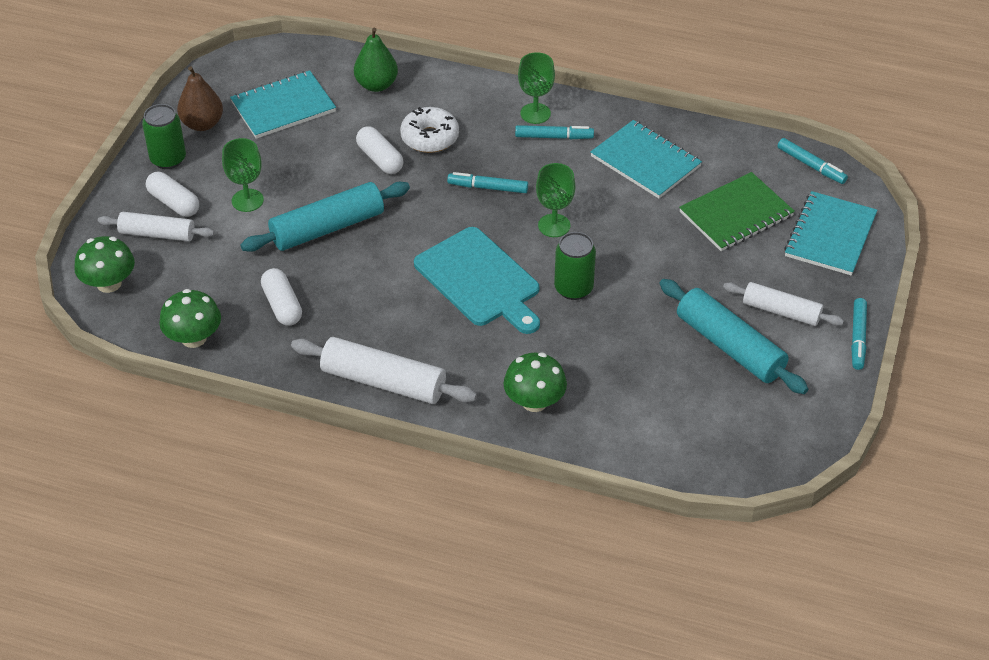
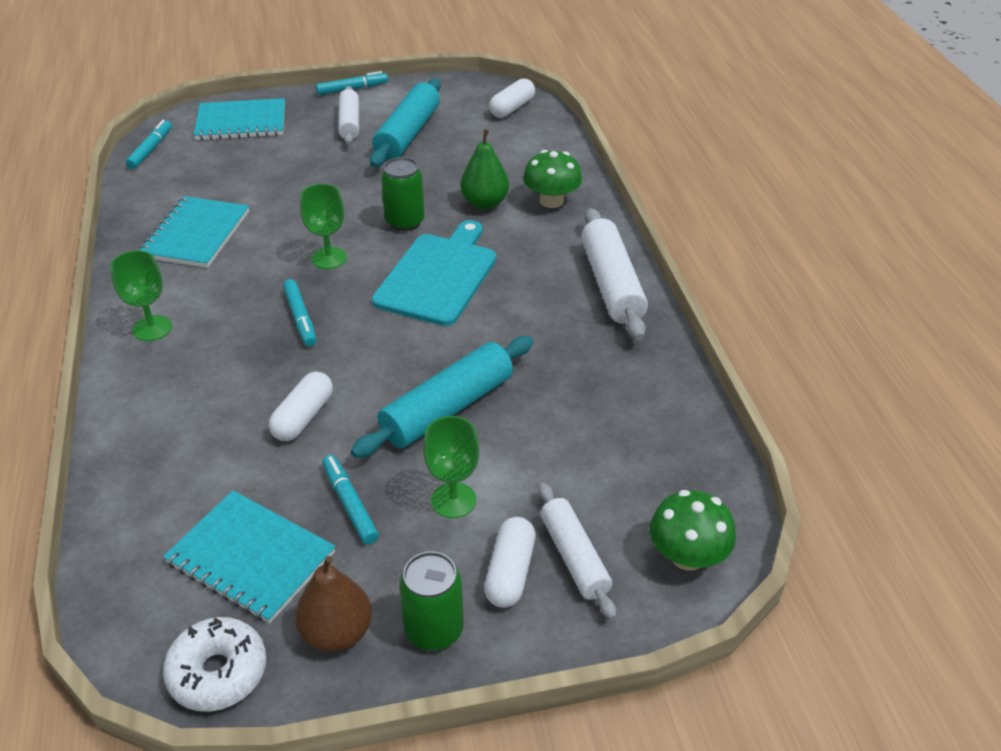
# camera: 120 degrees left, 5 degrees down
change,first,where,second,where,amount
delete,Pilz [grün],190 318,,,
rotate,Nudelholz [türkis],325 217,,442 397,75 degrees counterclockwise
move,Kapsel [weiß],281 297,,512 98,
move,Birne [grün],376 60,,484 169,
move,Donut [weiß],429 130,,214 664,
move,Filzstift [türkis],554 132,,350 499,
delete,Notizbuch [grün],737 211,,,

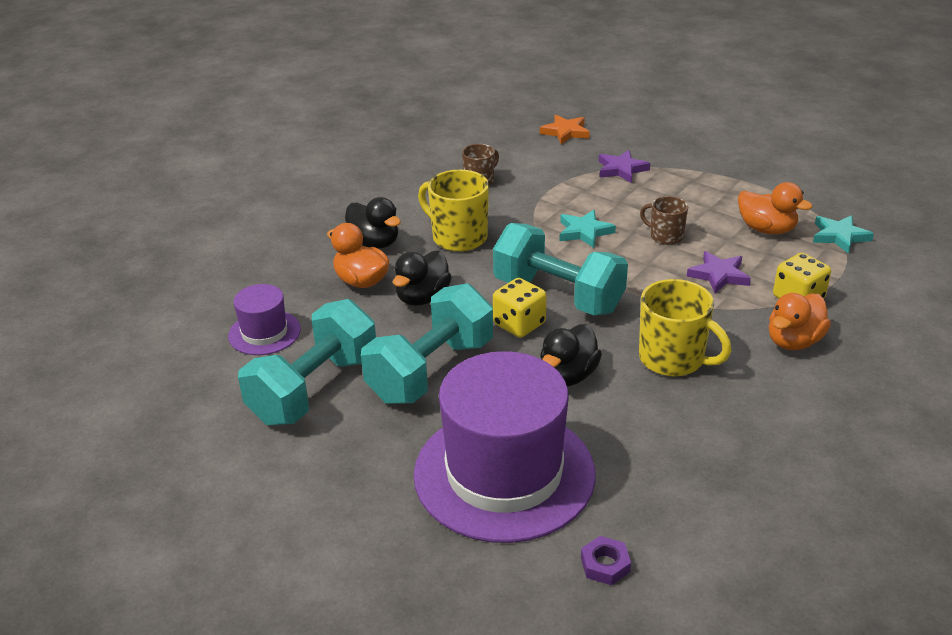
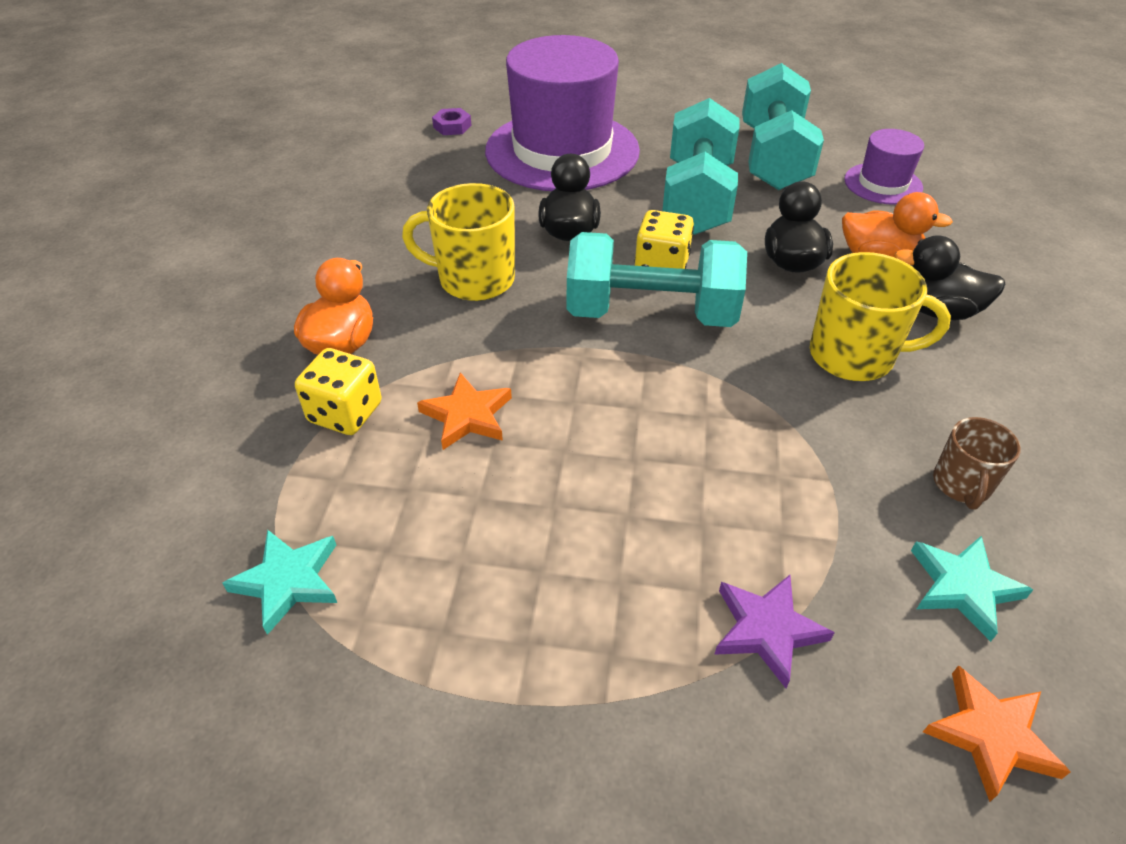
# camera: 150 degrees right, 10 degrees up
change,first,where,second,where,amount
move,Stern [türkis],587 229,,972 589,
delete,Tasse [braun],664 220,,,
recolor,Stern [lila],719 272,Stern [orange],464 411,
delete,Ente [orange],775 208,,,

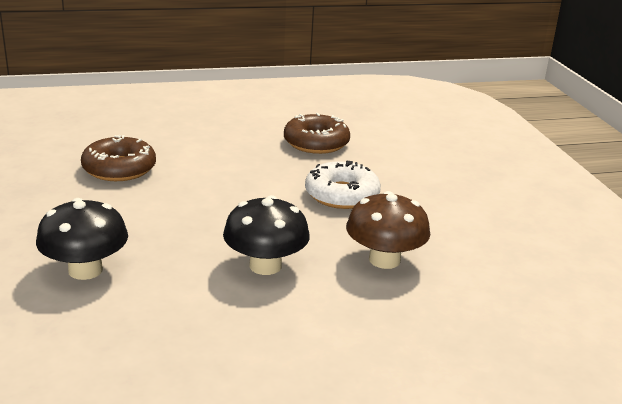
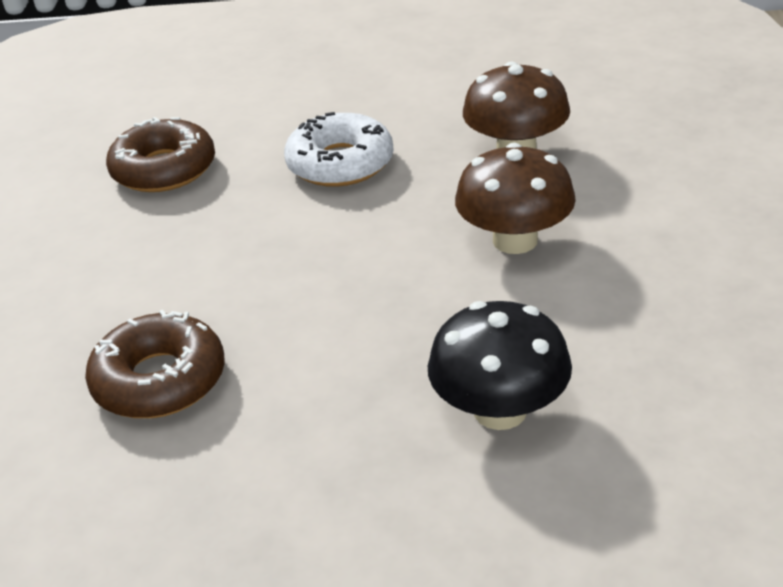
# camera: 70 degrees left, 10 degrees up
change,first,where,second,where,amount
recolor,Pilz [schwarz],266 235,Pilz [braun],515 198,

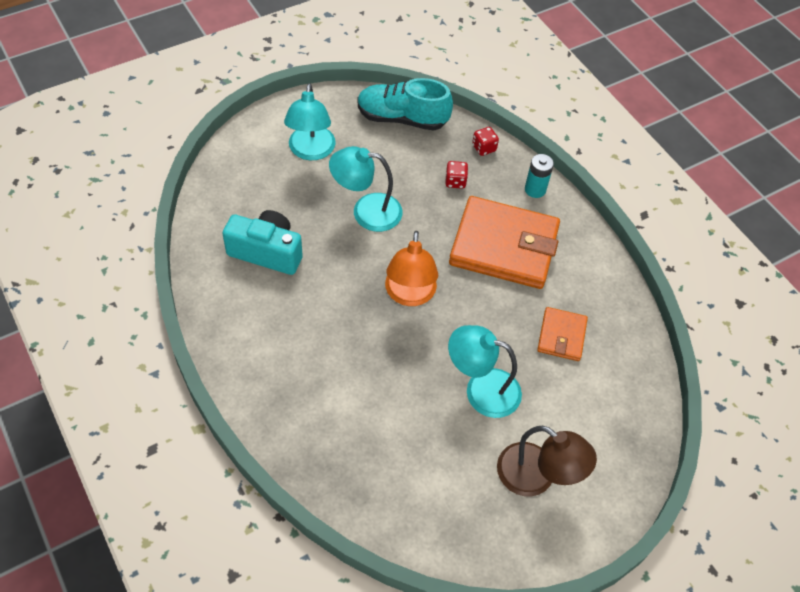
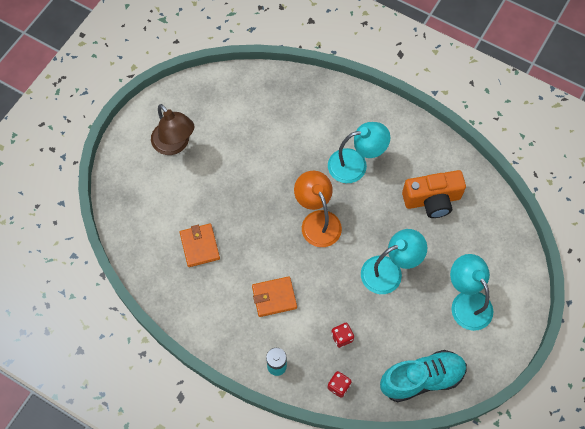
# camera: 155 degrees right, 10 degrees up
change,first,where,second,where,amount
recolor,Kamera [türkis],262 242,Kamera [orange],434 194,
move,Lampe [türkis],485 371,,359 152,
resize,Geldbörse [orange],504 242,,274 296,x0.50
rotate,Lampe [braun],547 461,,172 129,135 degrees counterclockwise

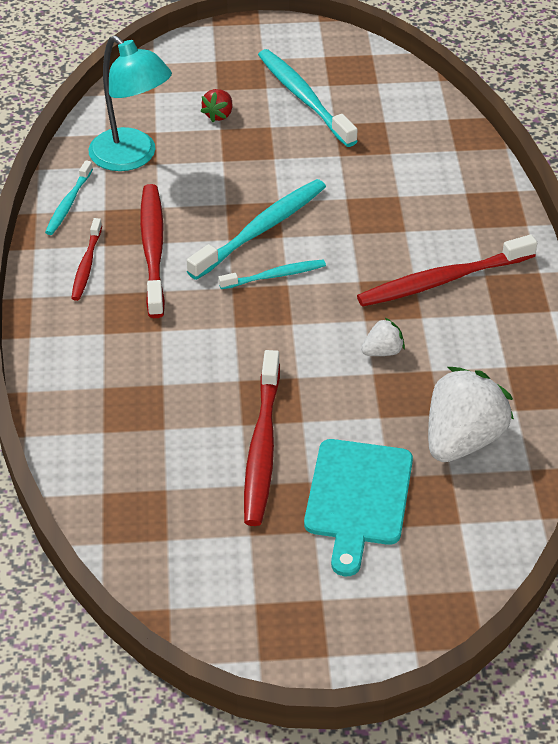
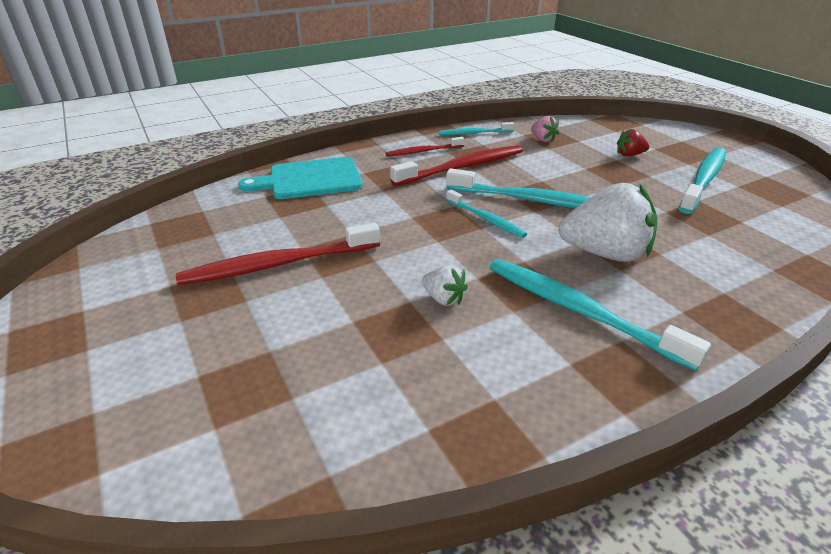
# camera: 65 degrees right, 10 degrees down
change,first,where,second,where,amount
replace,Lampe [türkis],130 103,Erdbeere [rosa],545 129,
move,Schneidebrett [türkis],358 507,,300 178,
recolor,Zahnbürste [rot],447 270,Zahnbürste [türkis],600 315,
move,Erdbeere [weiß],471 414,,607 222,

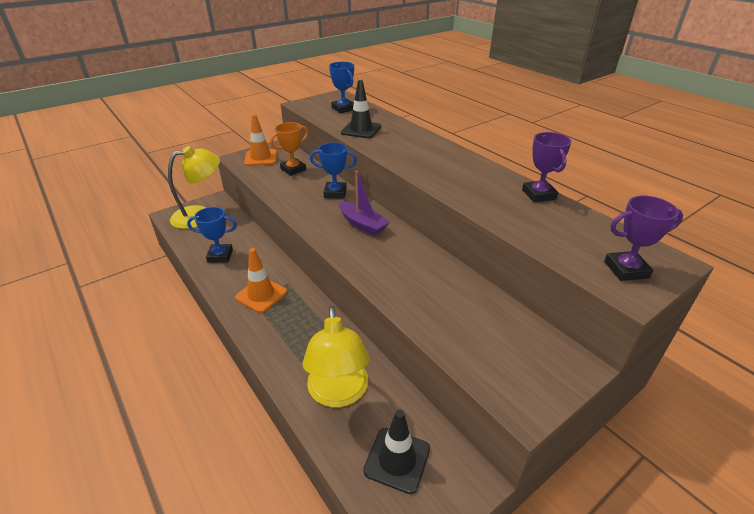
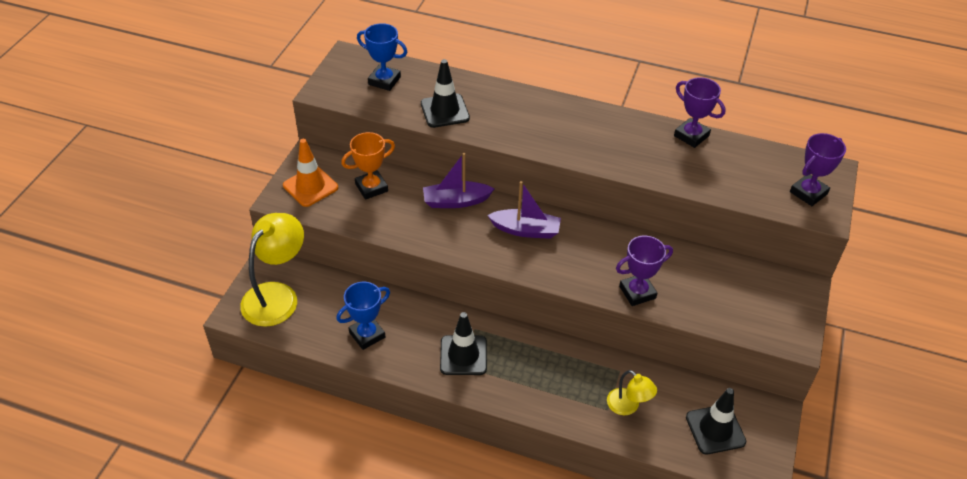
# camera: 35 degrees left, 10 degrees up
change,first,where,second,where,amount
recolor,Leitkegel [orange],261 280,Leitkegel [schwarz],463 343,
rotate,Pokal [orange],289 149,,368 166,45 degrees clockwise
resize,Lampe [gelb],336 356,,632 392,x0.53
replace,Pokal [blau],333 171,Boot [lila],458 180,
insert,,,Pokal [lila],644 271,

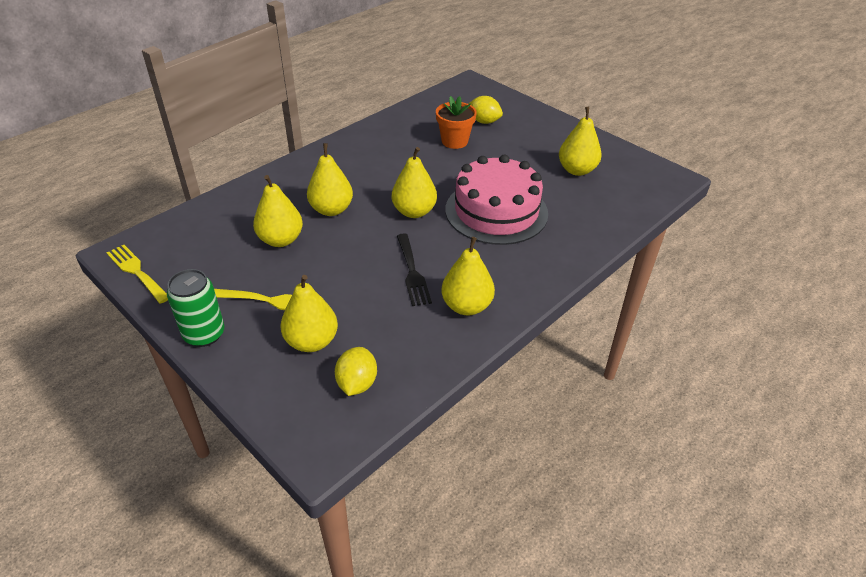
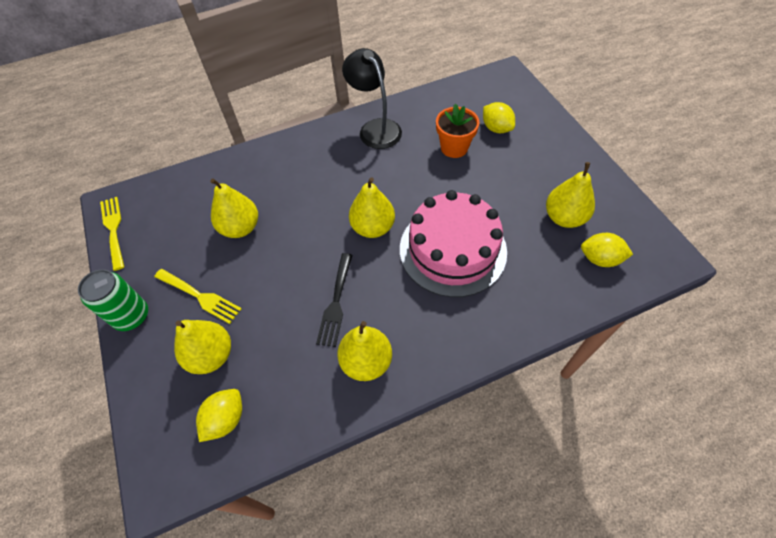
# camera: 25 degrees right, 15 degrees up
change,first,where,second,where,amount
delete,Birne [gelb],330 179,,,
insert,,,Lampe [schwarz],372 98,
insert,,,Zitrone [gelb],607 250,

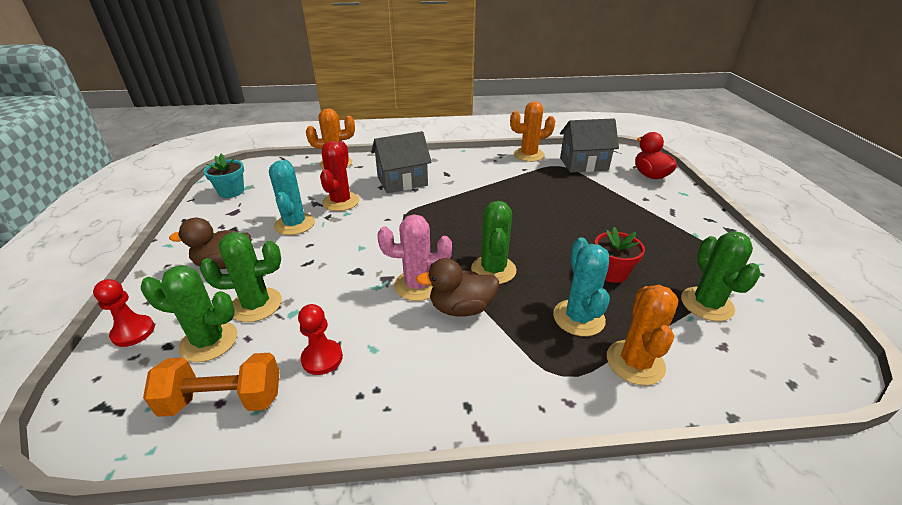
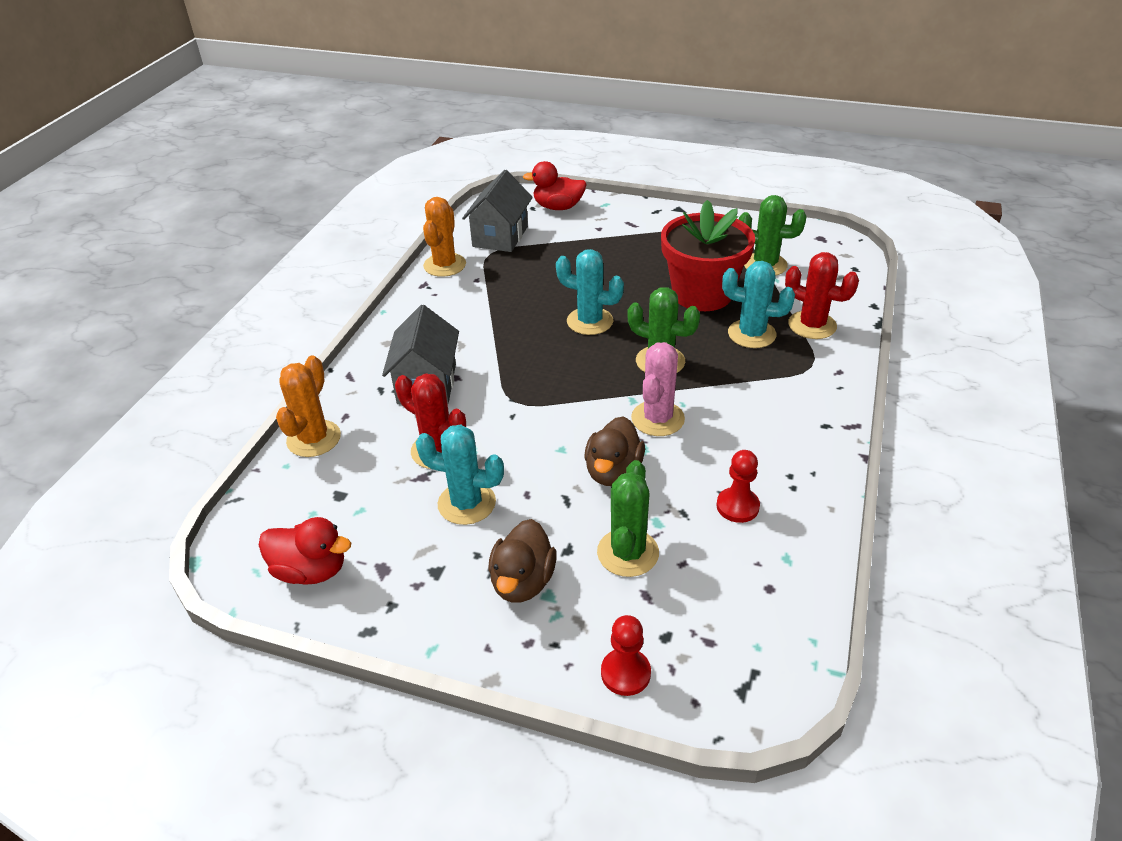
# camera: 65 degrees left, 5 degrees up
change,first,where,second,where,amount
delete,Kaktus [grün],189 313,,,
delete,Hantel [orange],211 385,,,
replace,Blumentopf [türkis],223 176,Ente [rot],305 551,
move,Ente [braun],457 287,,615 451,
resize,Blumentopf [rot],620 255,,708 255,x1.95
recolor,Kaktus [orange],642 335,Kaktus [rot],822 295,
insert,,,Kaktus [türkis],590 292,

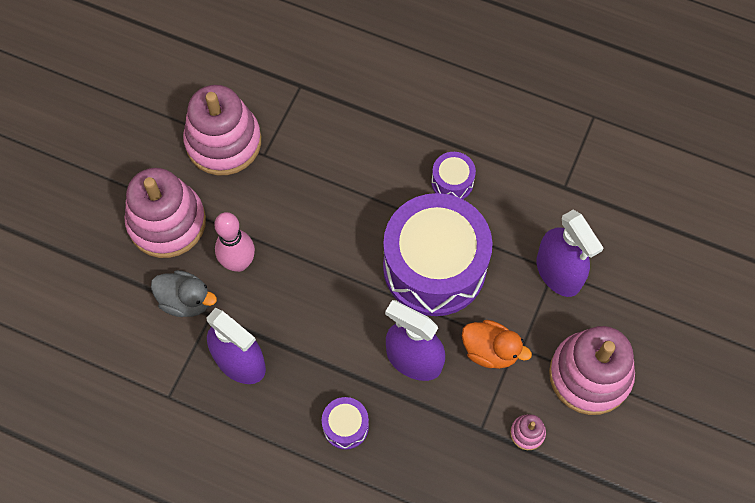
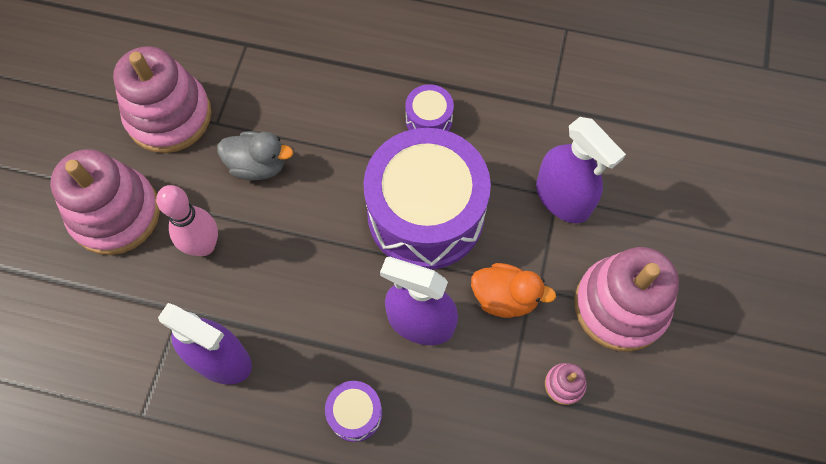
# camera: 10 degrees left, 0 degrees up
change,first,where,second,where,amount
move,Ente [grau],184 293,,255 155,

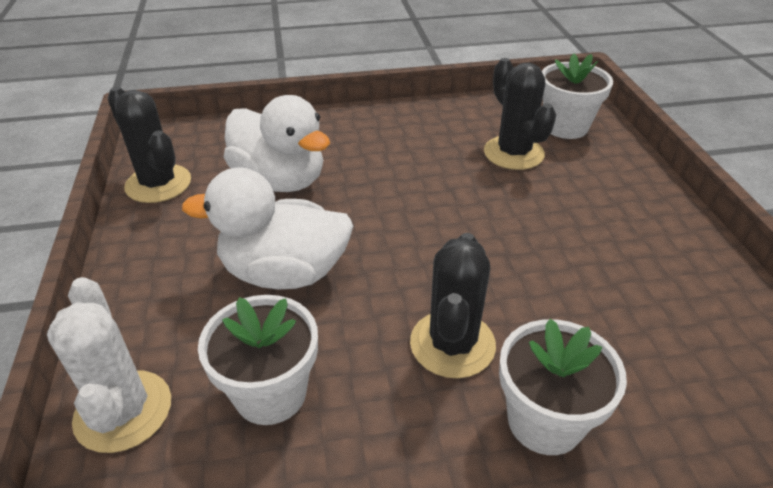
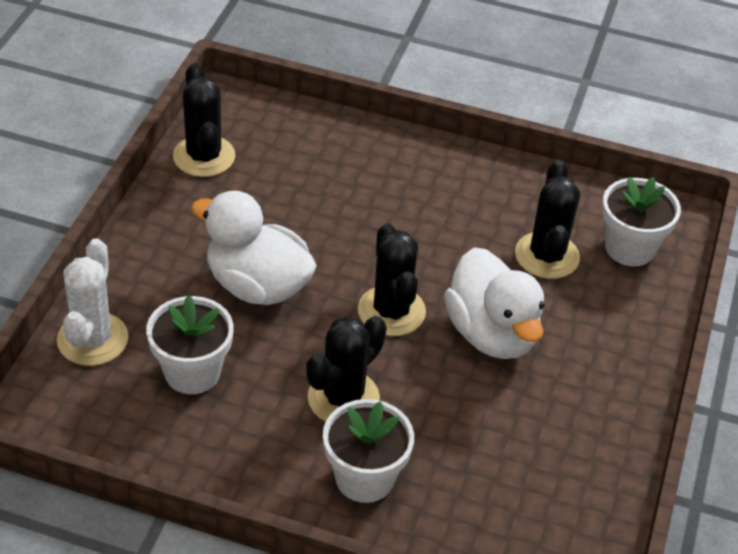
# camera: 25 degrees right, 5 degrees up
change,first,where,second,where,amount
move,Ente [weiß],277 143,,494 303,
insert,,,Kaktus [schwarz],392 279,

